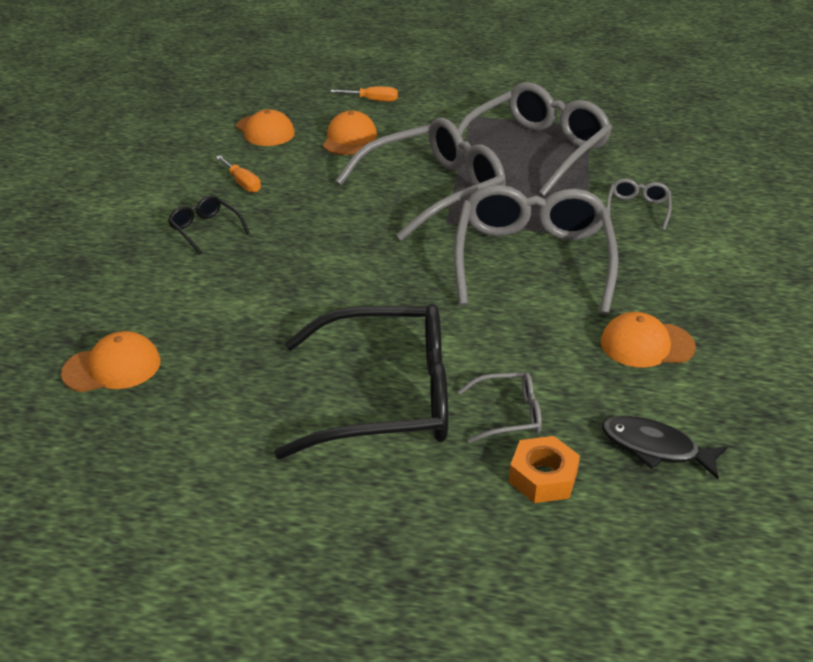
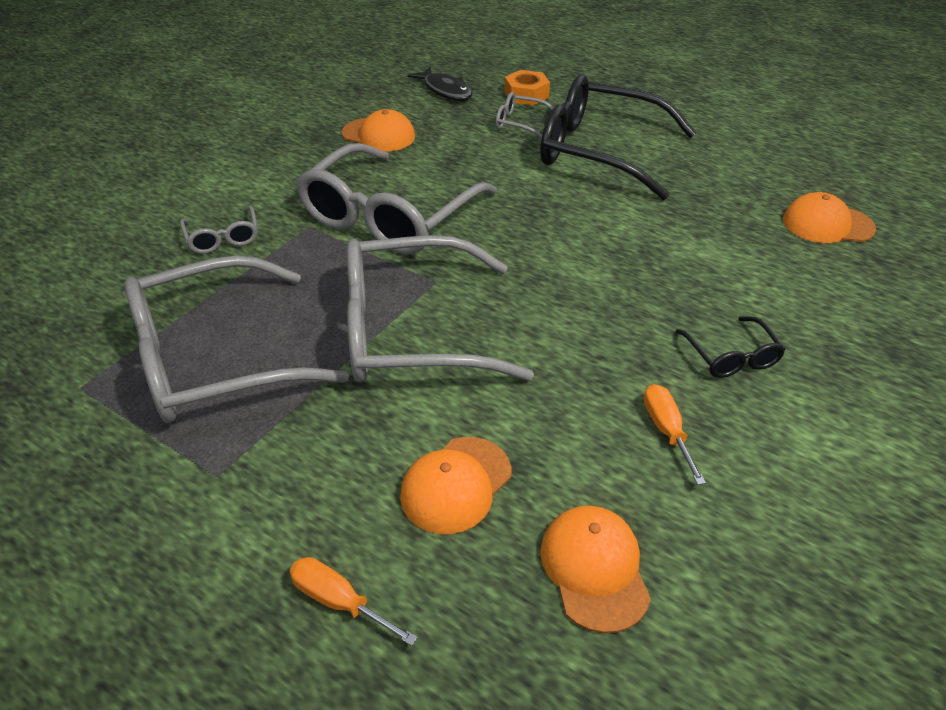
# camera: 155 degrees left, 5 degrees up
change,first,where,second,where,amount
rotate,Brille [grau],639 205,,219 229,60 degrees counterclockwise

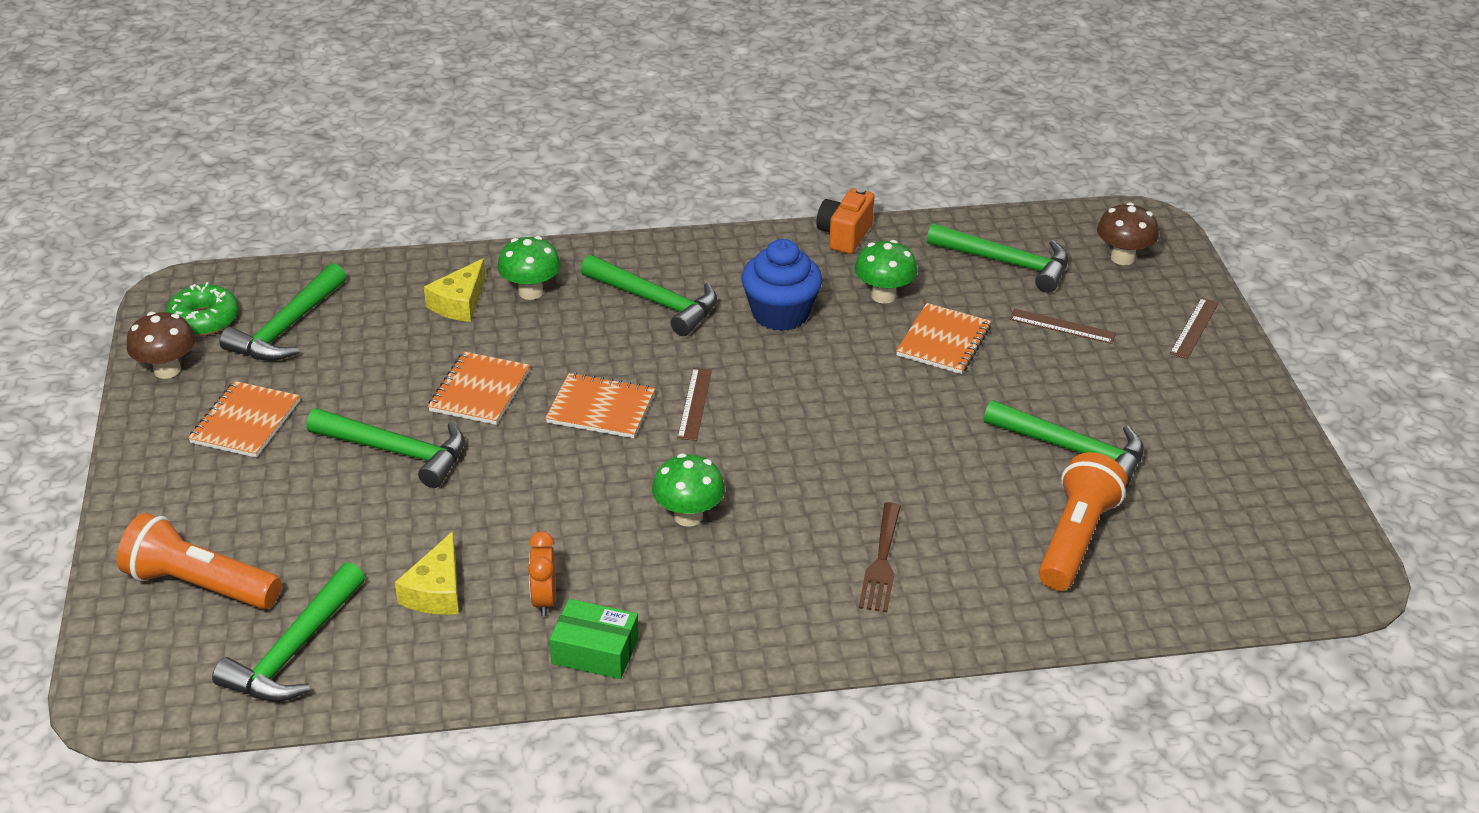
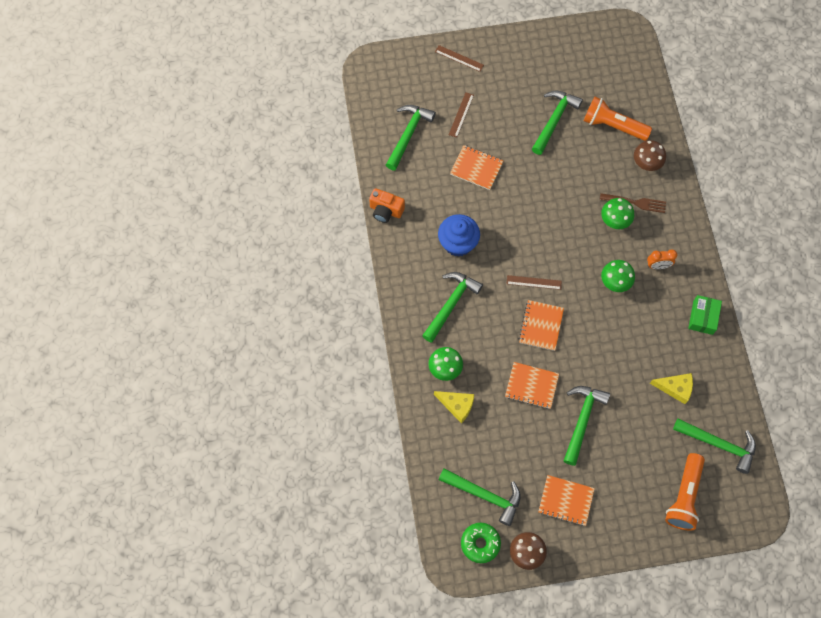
# camera: 90 degrees left, 30 degrees up
change,first,where,second,where,amount
move,Wecker [orange],541 573,,662 259,
move,Pilz [grün],885 272,,617 213,
move,Pilz [braun],1128 233,,650 155,

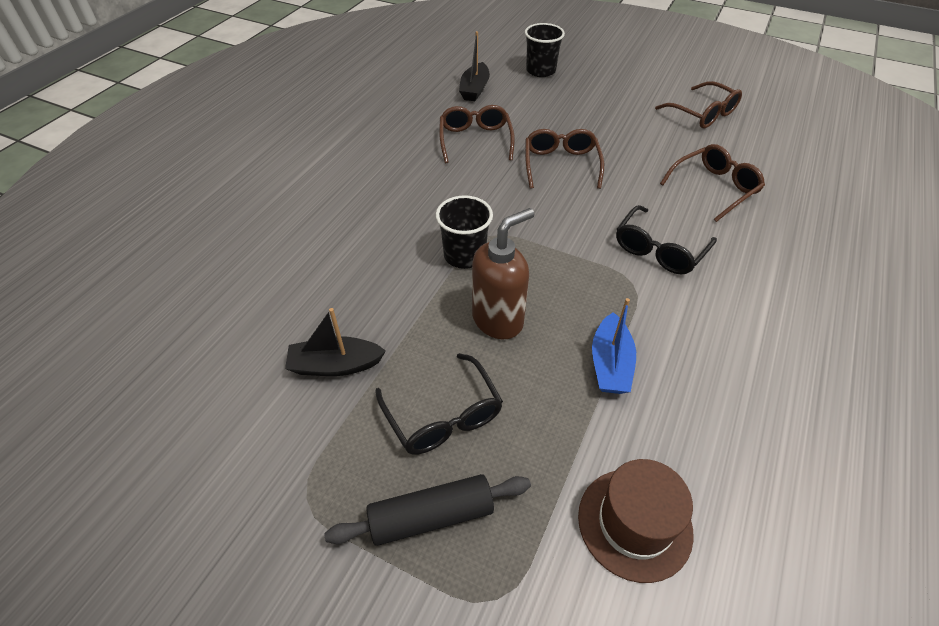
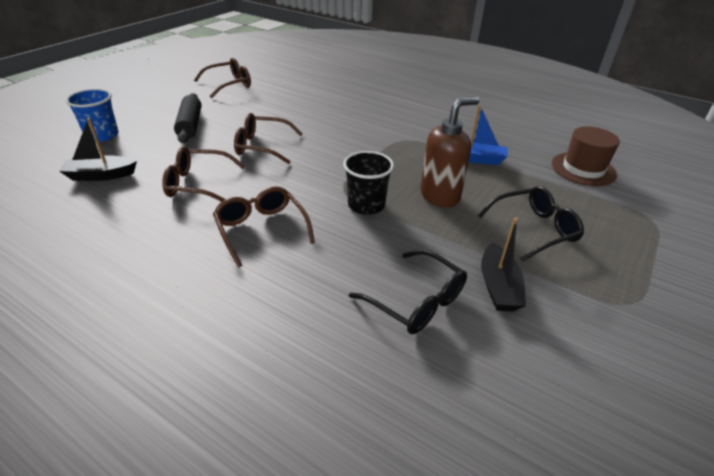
# camera: 85 degrees left, 10 degrees down
change,first,where,second,where,amount
move,Nudelholz [schwarz],427 510,,188 118,
rotate,Boot [schwarz],474 66,,98 149,150 degrees clockwise
rotate,Seifenspender [braun],503 273,,449 152,90 degrees clockwise
recolor,Becher [schwarz],545 50,Becher [blau],92 115,
move,Brille [schwarz],666 240,,408 291,
move,Brille [braun],712 183,,264 227,

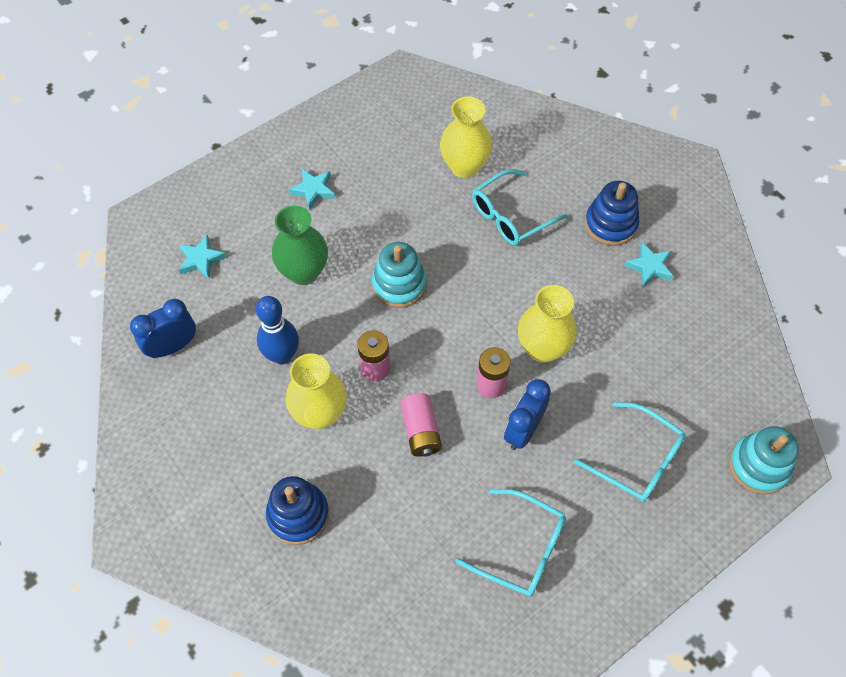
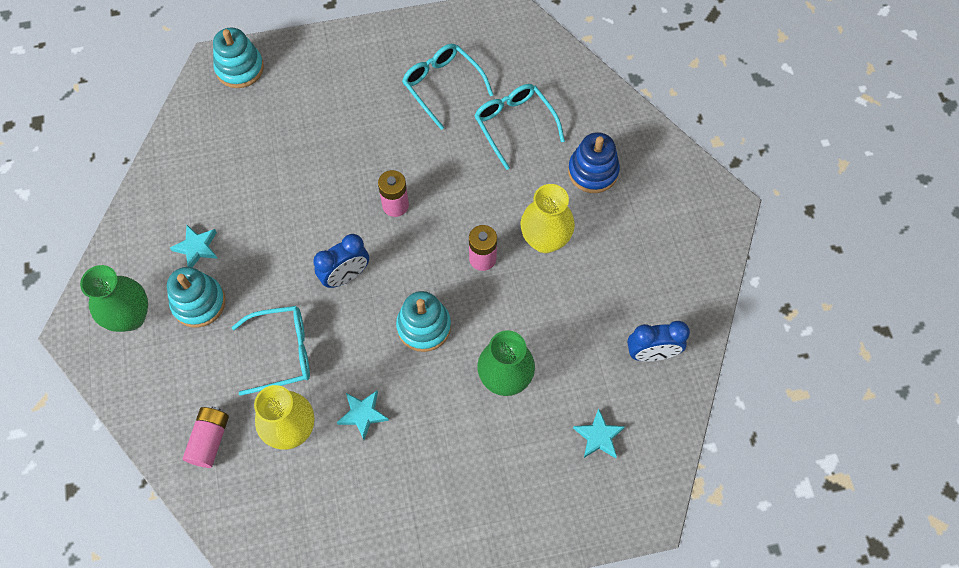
# camera: 155 degrees left, 5 degrees up
change,first,where,second,where,amount
delete,Bowlingkegel [blau],277 330,,,
move,Stern [türkis],311 189,,363 415,
move,Batterie [rosa],421 425,,206 437,
move,Wecker [blau],527 414,,341 261,
delete,Vase [gelb],547 324,,,
move,Brille [türkis],630 452,,519 127,
recolor,Stapelspielzeug [blau],612 213,Stapelspielzeug [türkis],196 297,
insert,,,Vase [grün],114 298,

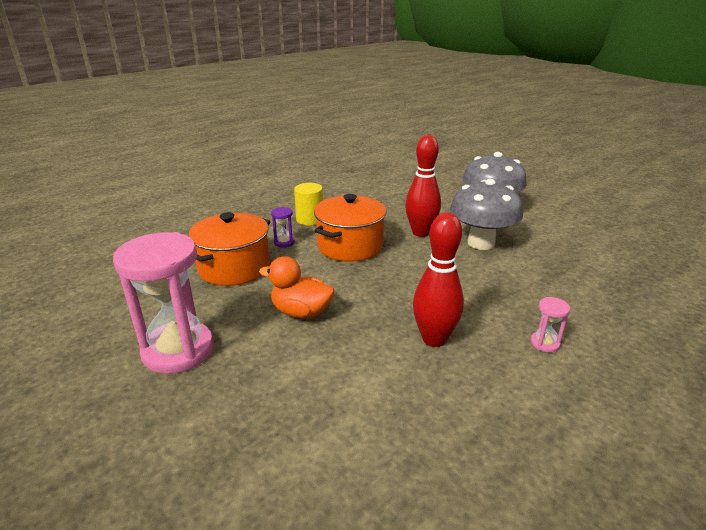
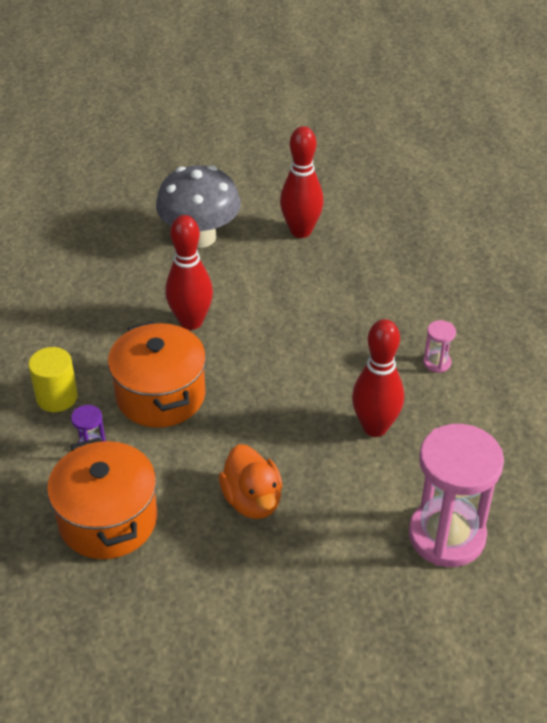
# camera: 55 degrees left, 15 degrees up
change,first,where,second,where,amount
move,Sanduhr [rosa],163 303,,456 495,
rotate,Ente [orange],297 287,,250 481,75 degrees counterclockwise
delete,Pilz [grau],486 214,,,
insert,,,Bowlingkegel [rot],302 182,

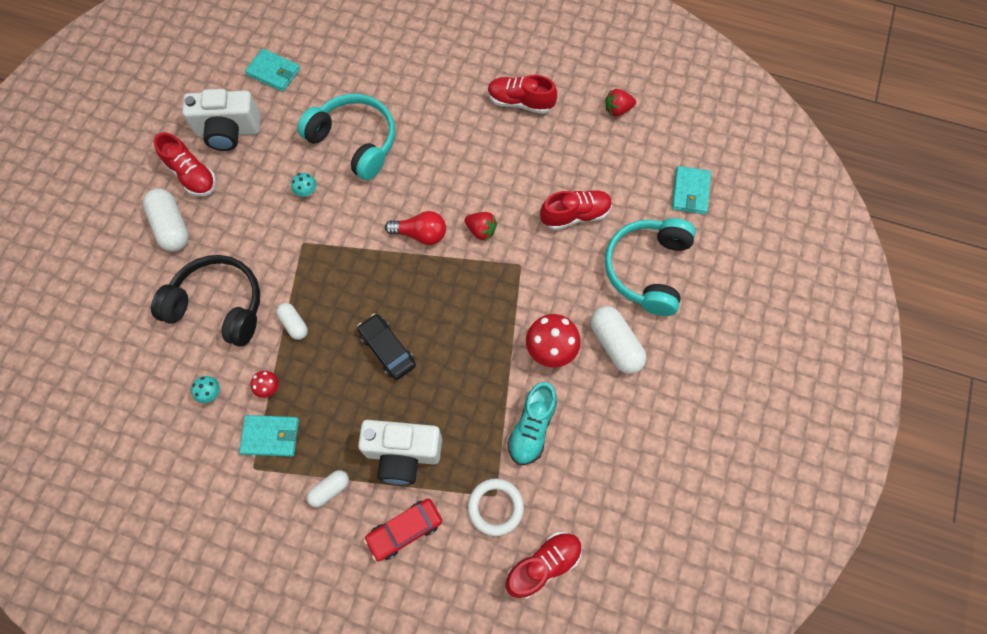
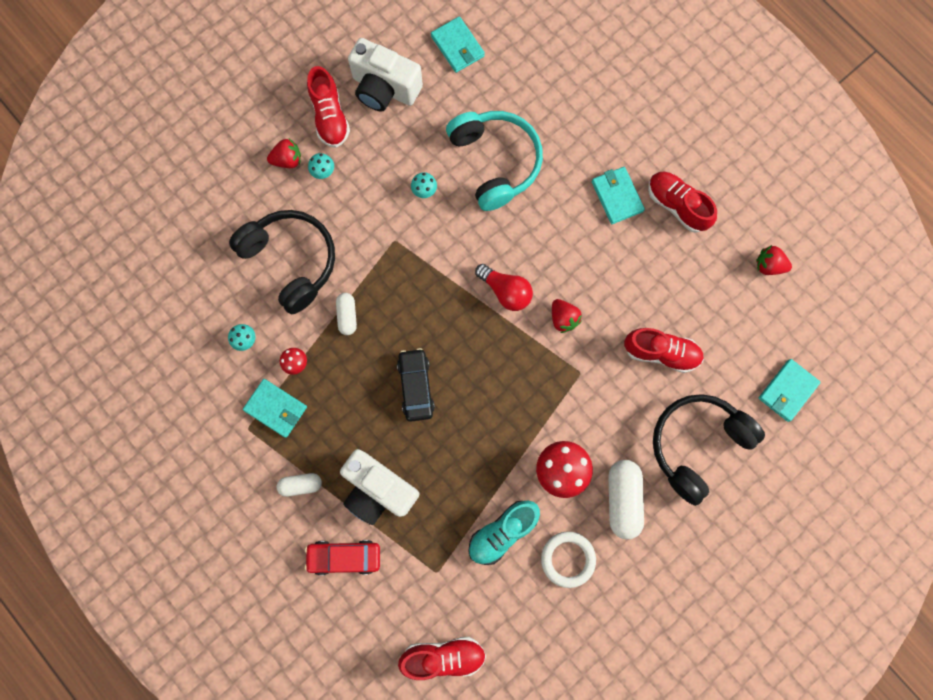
# camera: 30 degrees right, 10 degrees up
change,first,where,second,where,amount
replace,Kapsel [weiß],166 220,Erdbeere [rot],284 153,
move,Ring [weiß],496 507,,568 559,
recolor,Kopfhörer [türkis],650 267,Kopfhörer [schwarz],709 450,
insert,,,Pilz [türkis],321 166,
insert,,,Geldbörse [türkis],618 195,

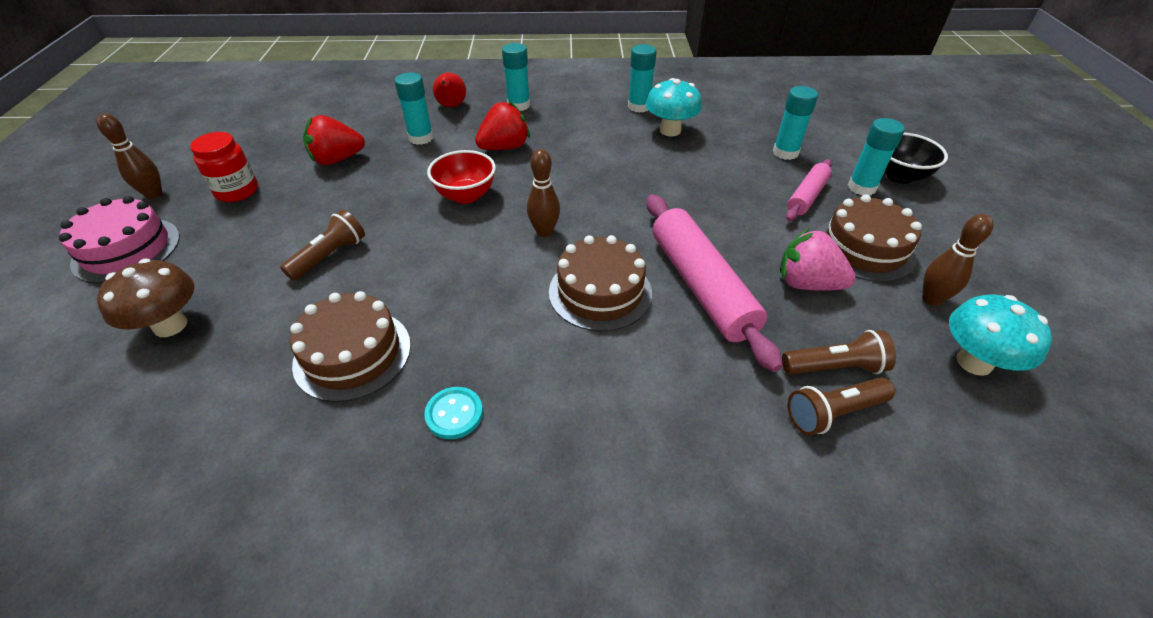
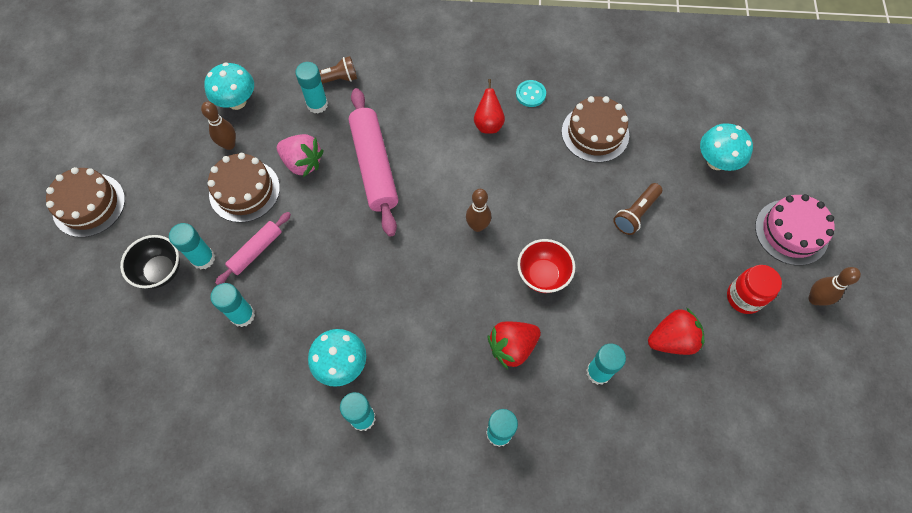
# camera: 175 degrees left, 20 degrees up
change,first,where,second,where,amount
recolor,Pilz [braun],145 298,Pilz [türkis],726 147,
move,Birne [rot],449 90,,489 106,
move,Kuchen [braun],600 283,,85 202,
replace,Taschenlampe [braun],839 352,Klebestift [türkis],311 88,

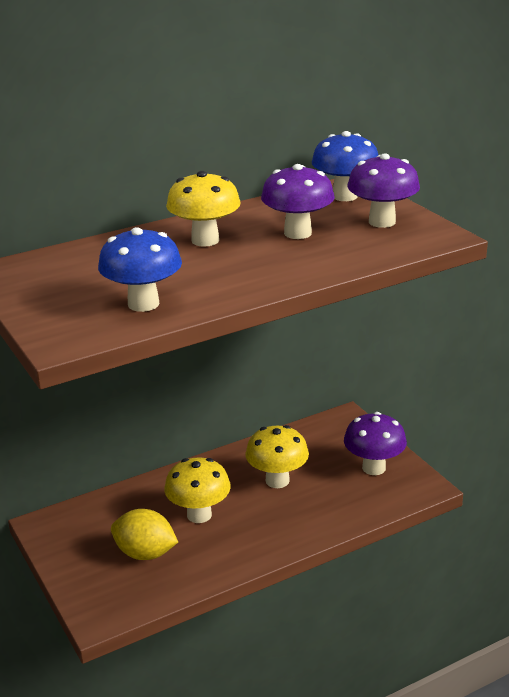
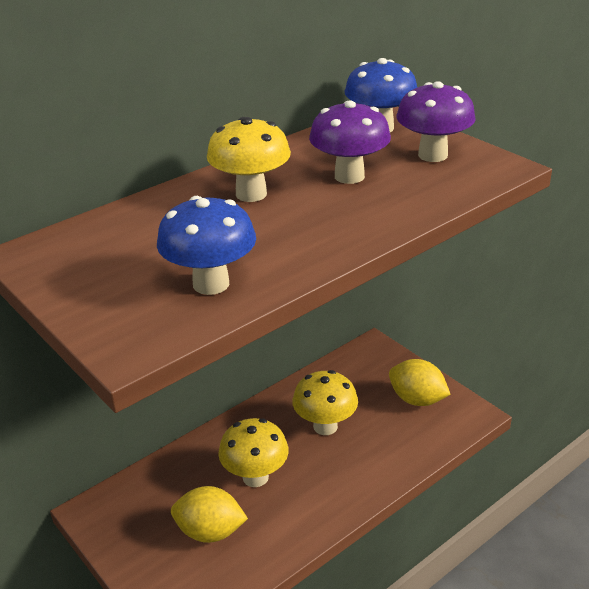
# camera: 10 degrees left, 5 degrees up
change,first,where,second,where,amount
replace,Pilz [lila],375 443,Zitrone [gelb],420 382,

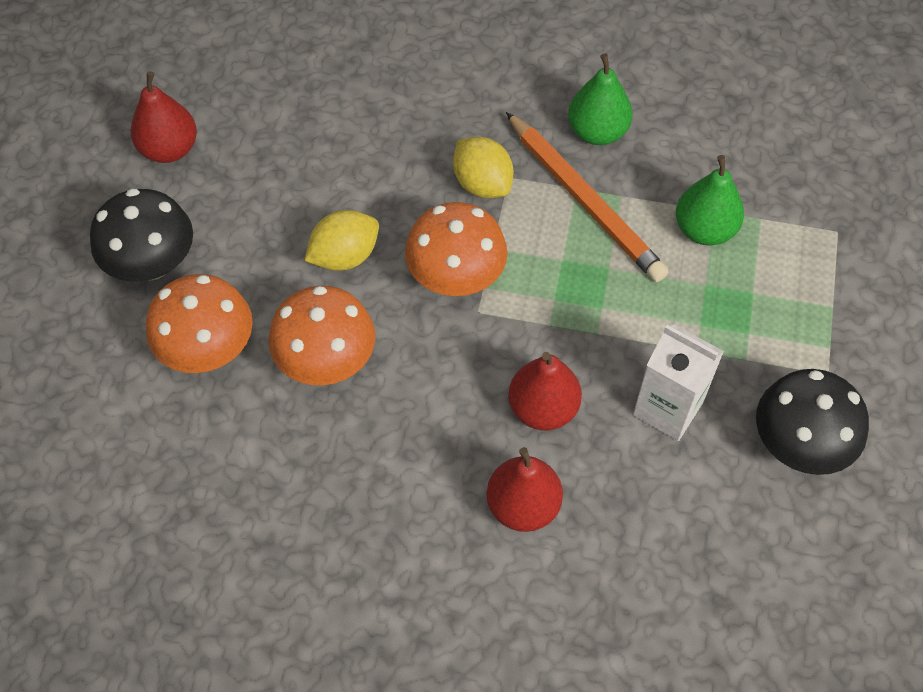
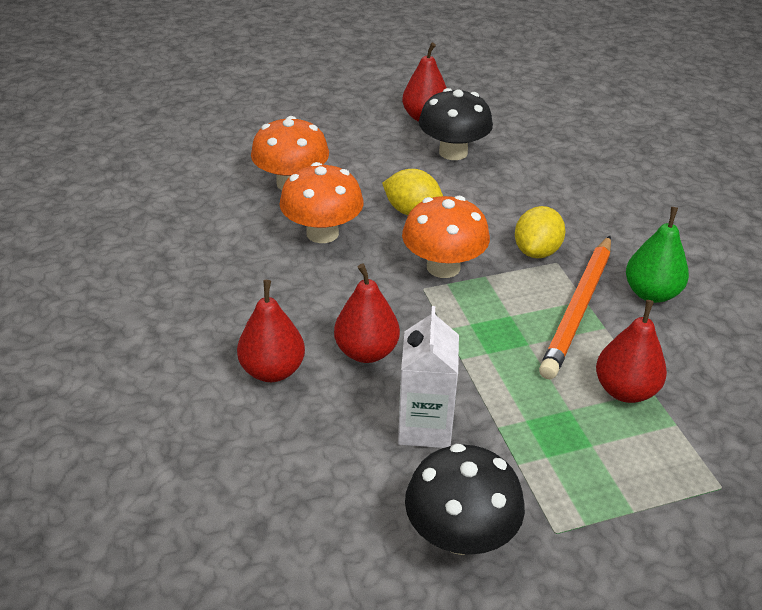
# camera: 60 degrees right, 20 degrees down
change,first,where,second,where,amount
move,Pilz [schwarz],141 235,,456 124,
recolor,Birne [grün],710 200,Birne [rot],631 351,

